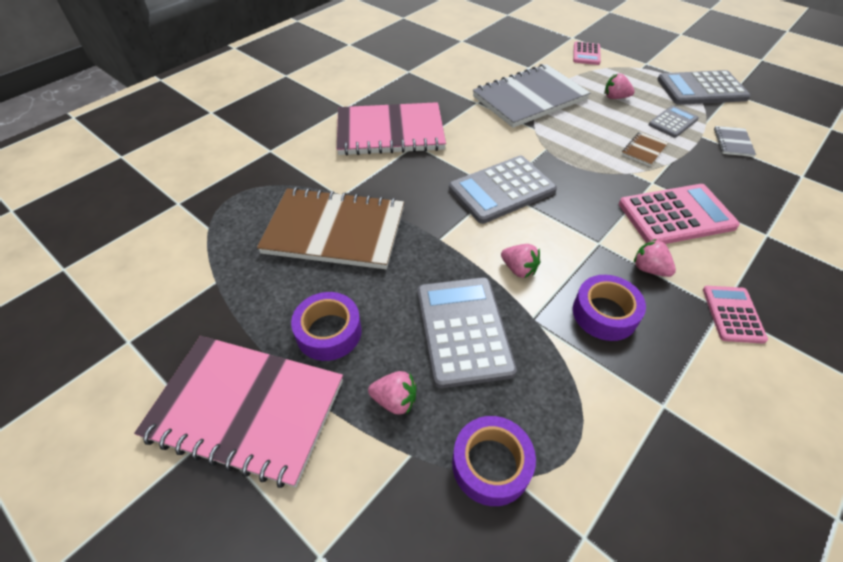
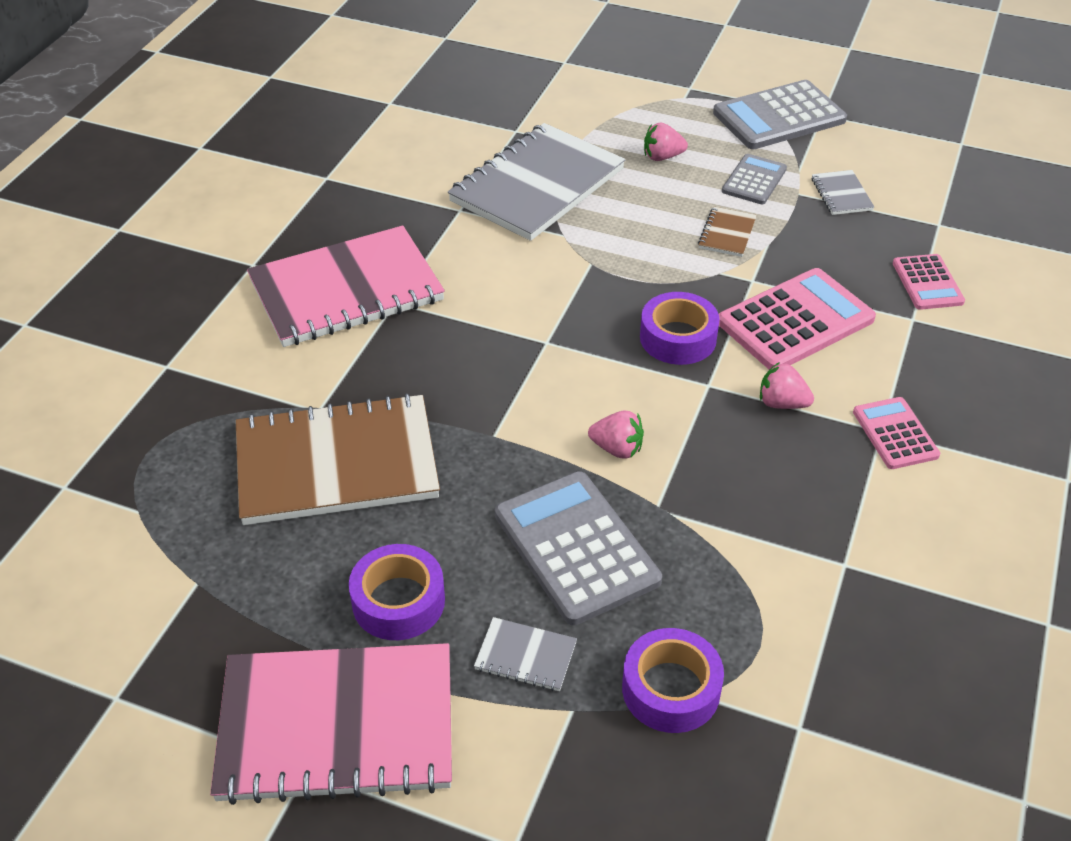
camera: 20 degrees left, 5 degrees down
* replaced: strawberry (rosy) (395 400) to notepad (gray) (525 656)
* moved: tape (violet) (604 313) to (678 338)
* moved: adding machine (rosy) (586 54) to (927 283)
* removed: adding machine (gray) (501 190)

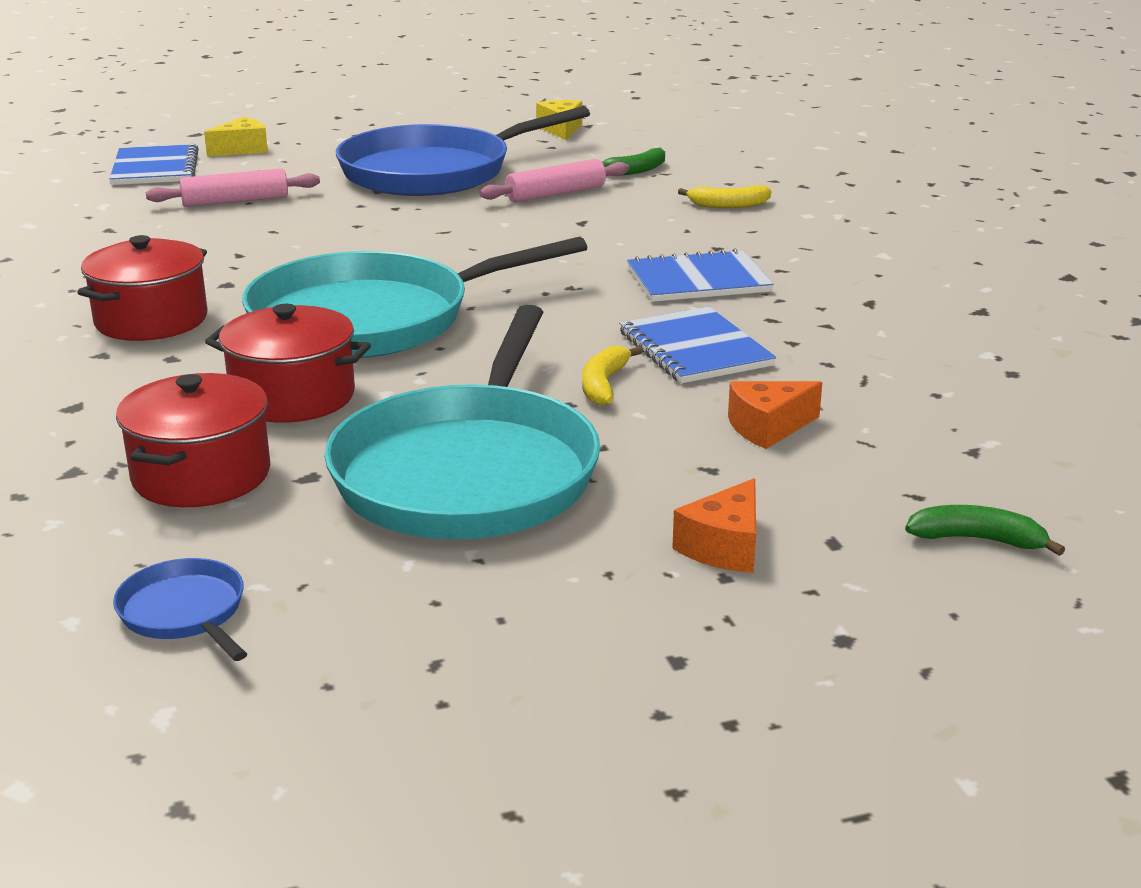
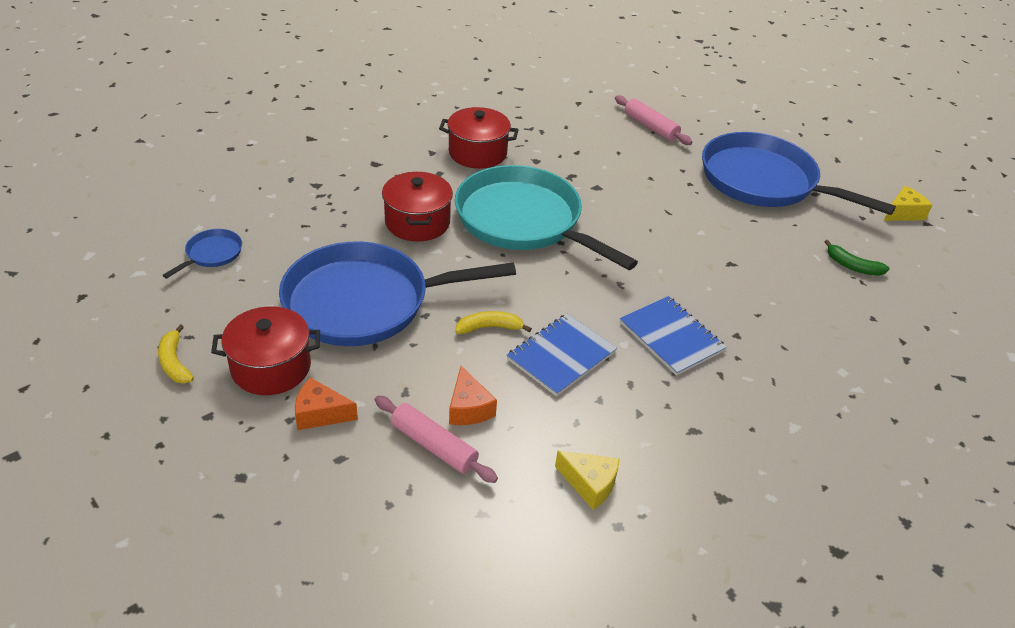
camera: 65 degrees right, 15 degrees up
* moved: banana fruit (golden) (728 205) to (174 362)
* moved: cooking pot (scarlet) (201 475) to (271 367)
* recoloured: skillet (turquoise) (469 472) to skillet (cobalt) (364 302)
* moved: dough roller (rosy) (556 194) to (434 446)
* turned: piece of cheese (orange-coloured) (768 427) = (468 408) 150 degrees counterclockwise
* moved: piece of cheese (golden) (242 149) to (589 484)
* removed: notepad (cobalt) (155 168)
* removed: banana fruit (emerald) (977 540)

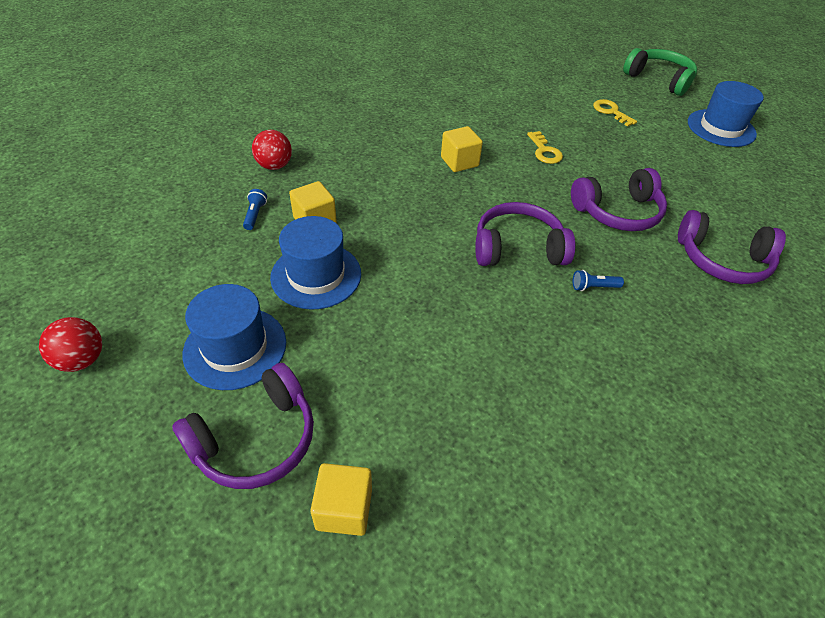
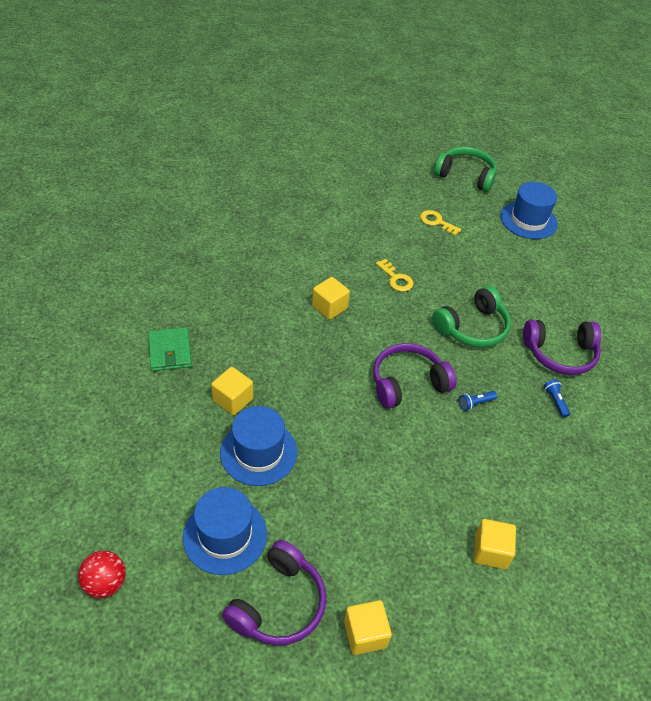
camera: 20 degrees left, 0 degrees up
* replaced: play ball (scarlet) (274 166) to billfold (emerald) (170 351)
* recoloured: over-ear headphones (violet) (618 212) to over-ear headphones (emerald) (472 327)
* added: cube (golden) (490 551)
* moved: flashlight (cobalt) (255 215) to (555 401)

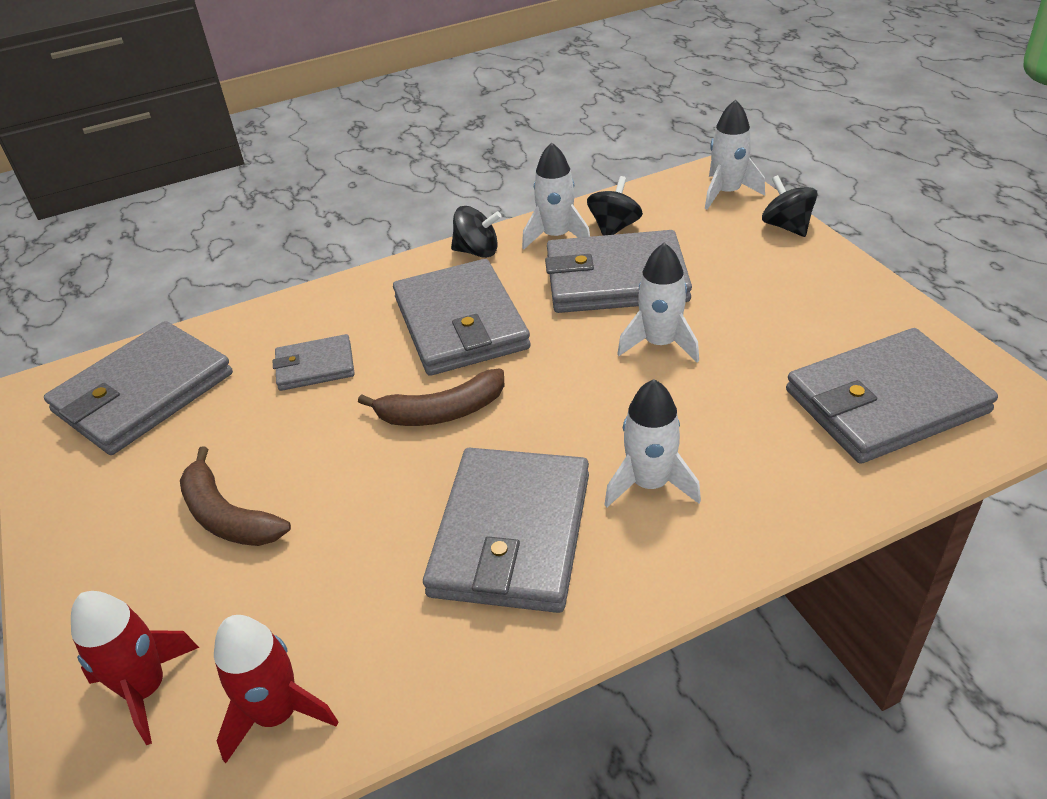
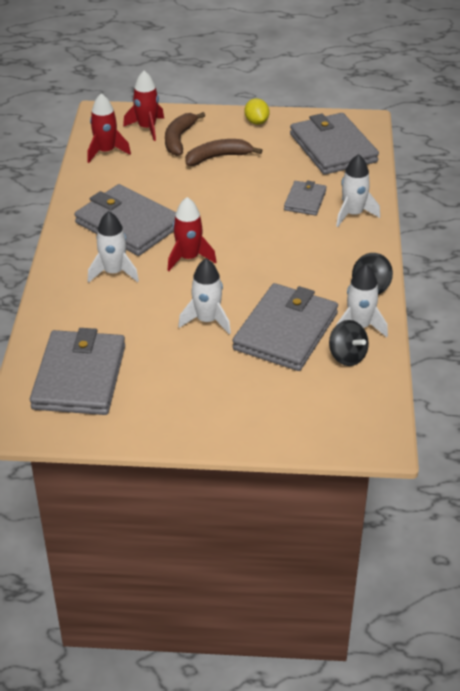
camera: 115 degrees right, 0 degrees up
* moved: banana fruit (dark brown) (441 412) to (179 139)
* added: rocket (scarlet) (188 258)
* added: citrus fruit (golden) (256 122)
* moved: rocket (pure white) (726 193) to (353 214)
* removed: billfold (gray) (460 323)
* removed: toy top (jet-black) (786 226)

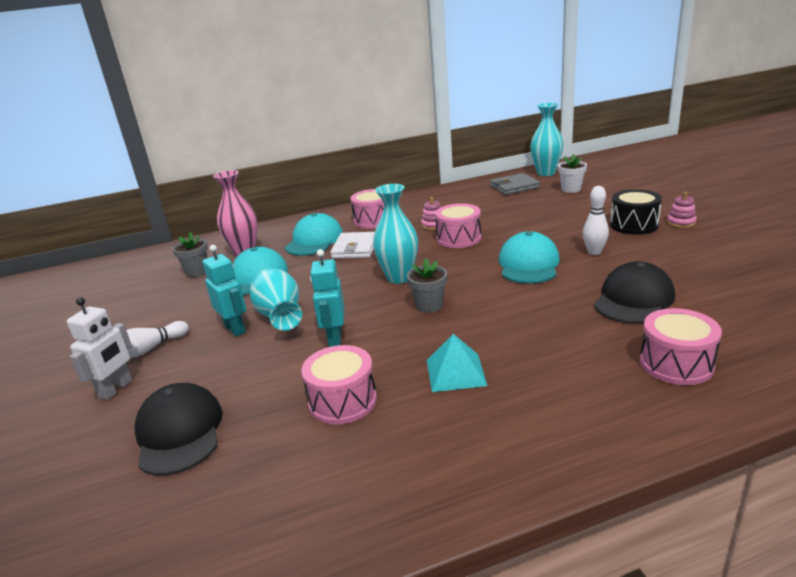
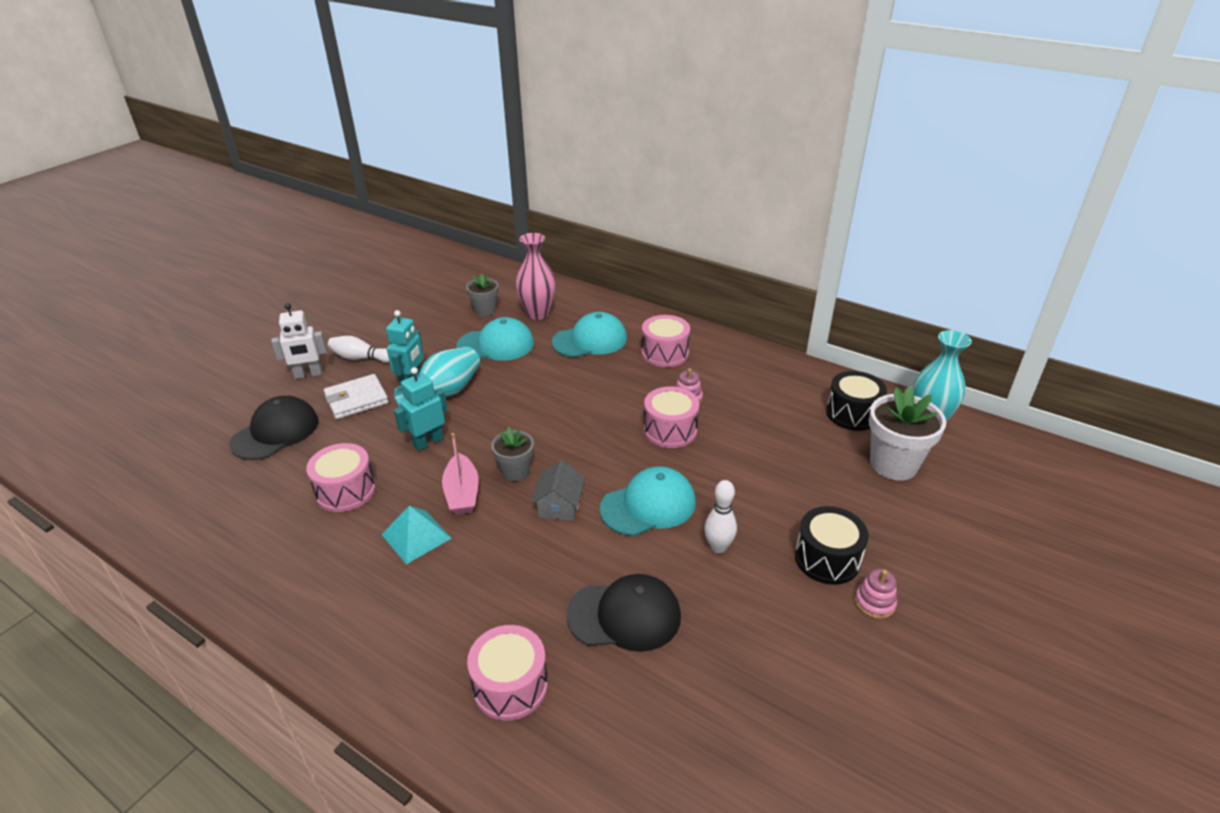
camera: 50 degrees right, 10 degrees up
* moved: billfold (pure white) (355 248) to (356 400)
* added: toy boat (rosy) (462 493)
* added: house (gray) (559 505)
* replaced: billfold (gray) (514 187) to snare drum (jet-black) (852 413)
* resized: plant pot (pure white) (571 189) = (893 464) x1.69
* removed: vase (turquoise) (399 277)

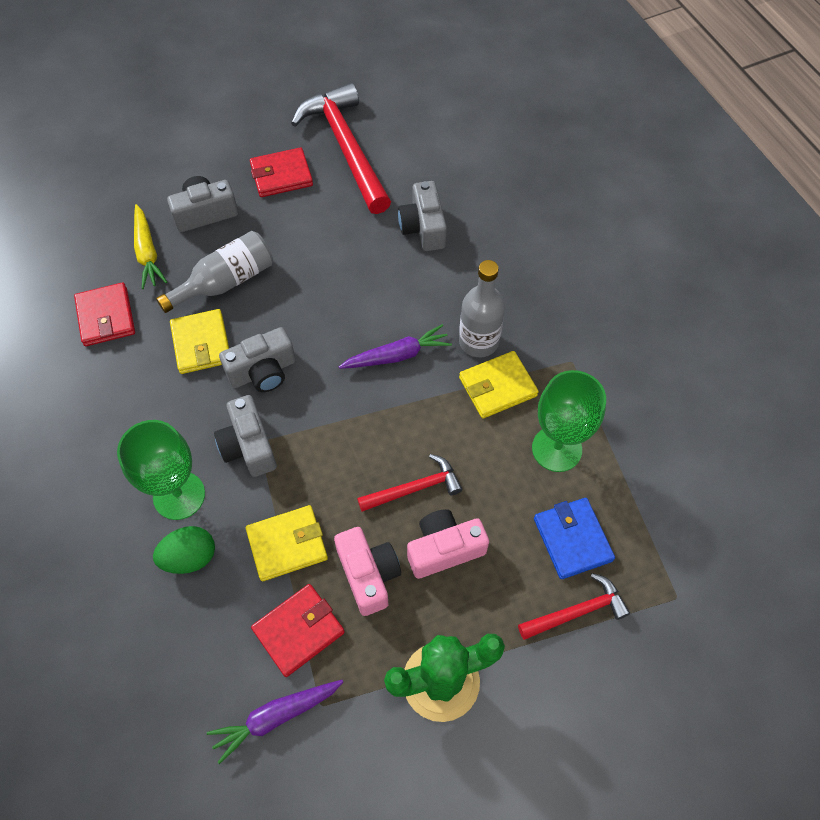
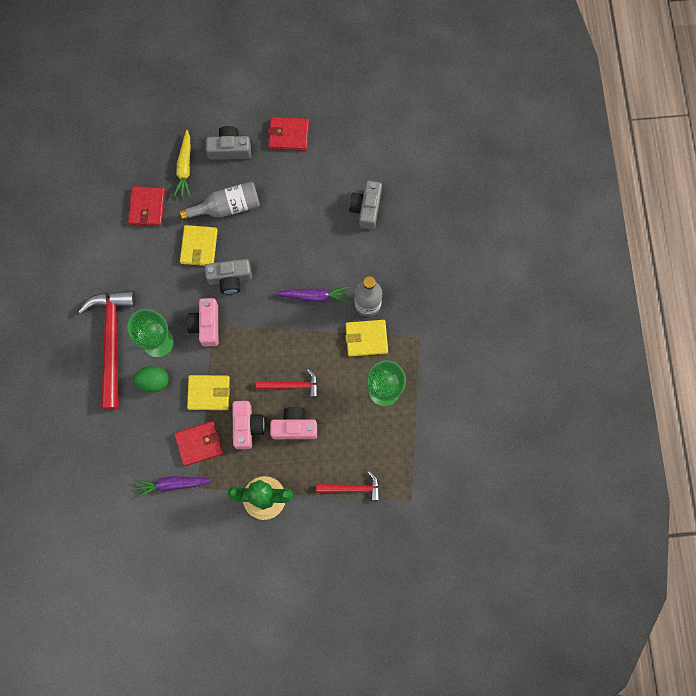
camera: 20 degrees right, 15 degrees up
* moved: hammer (scarlet) (346 148) to (112 342)
* recoloured: photo camera (gray) (248 446) to photo camera (rosy) (206 325)
* removed: billfold (cobalt) (572 539)

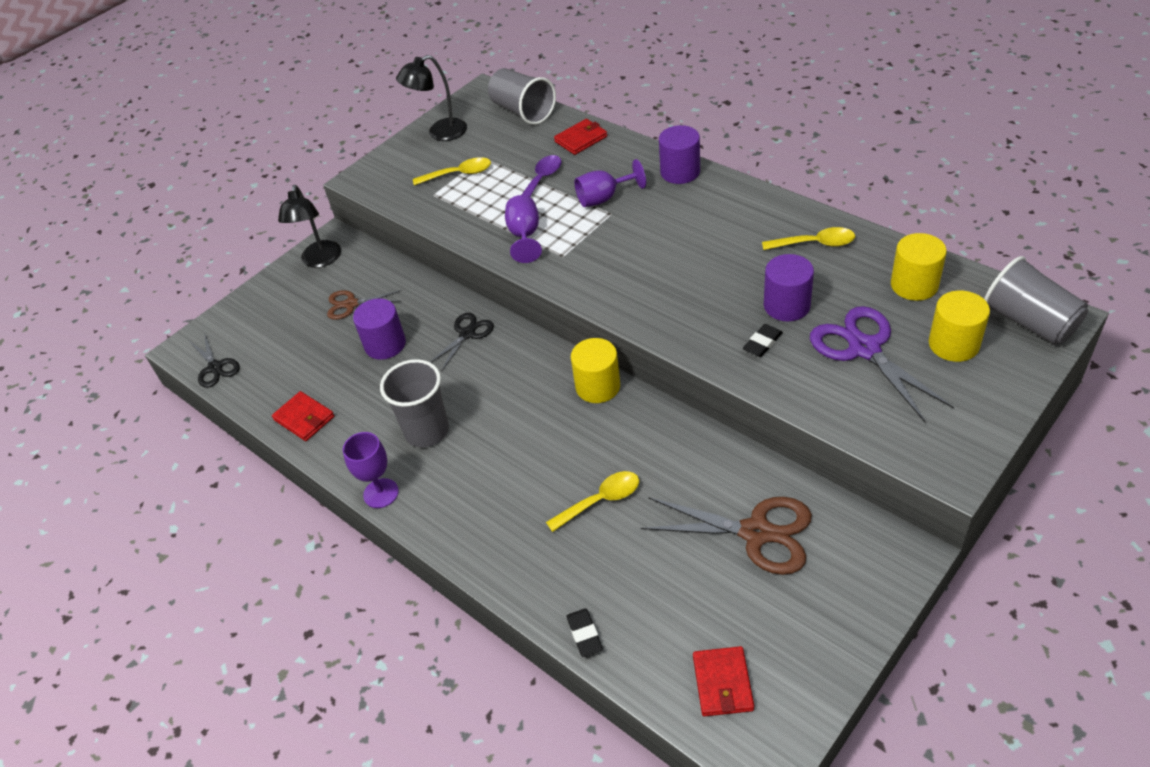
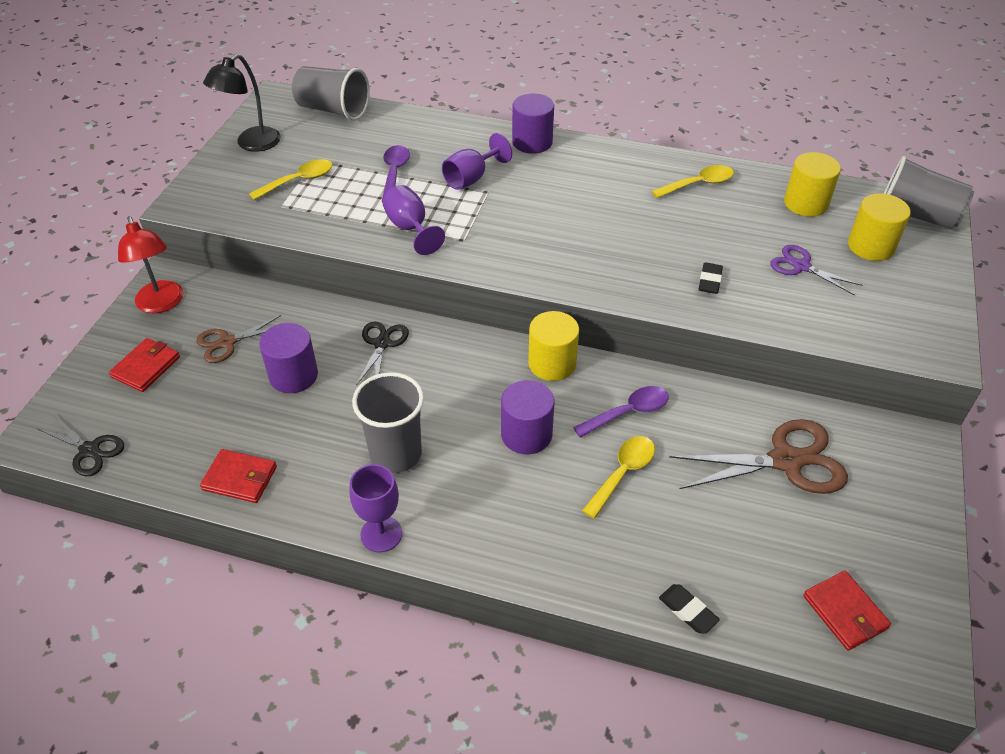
camera: 30 degrees left, 0 degrees up
* moved: billfold (scarlet) (581 139) to (146 367)
* recoloured: reading lamp (jet-black) (320 260) to reading lamp (scarlet) (162 304)
* moved: cylinder (violet) (786 305) to (526 434)
* added: teaspoon (violet) (628 412)
* resized: shears (violet) (864 349) = (801 266) x0.58

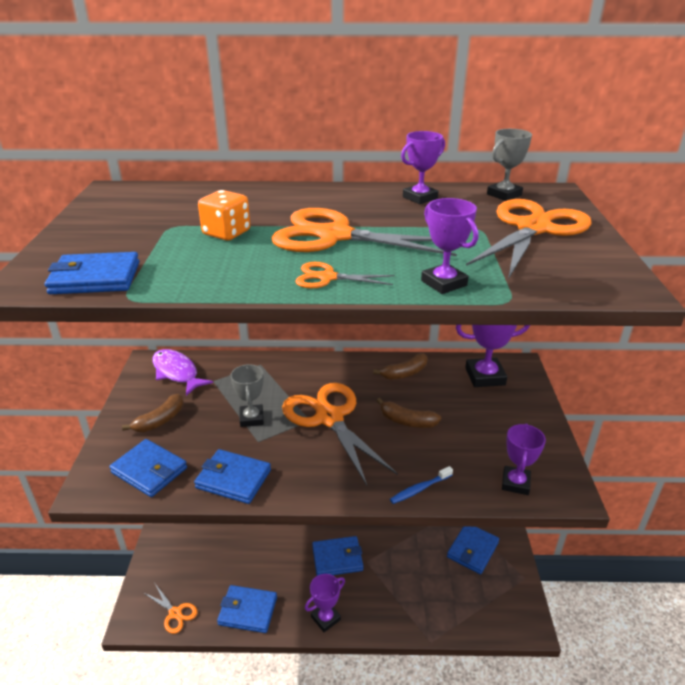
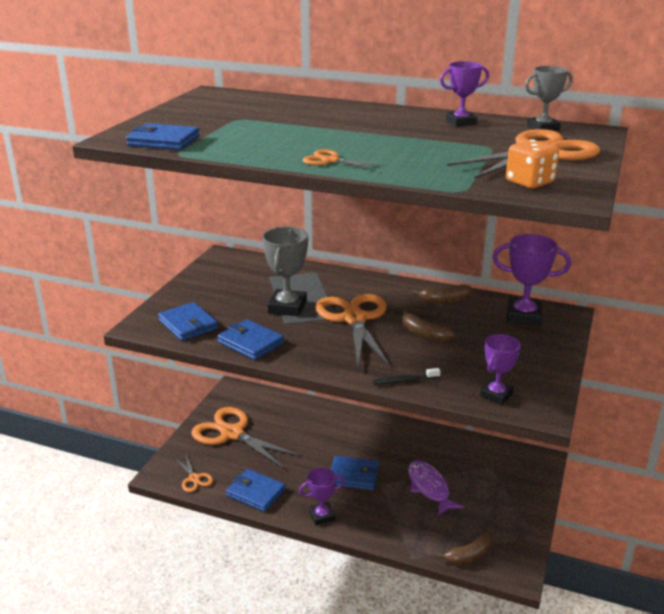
camera: 20 degrees right, 5 degrees down
* moved: shears (orange-coloured) (334 236) to (232 433)
* resized: prize cup (gray) (251 418) = (287 307) x1.54
* recoloured: tooth brush (cobalt) (419 489) to tooth brush (jet-black) (404 380)
* moved: fish (violet) (177 372) to (429 488)
* moved: banana fruit (dark brown) (160 420) to (469 555)
* moved: game die (orange-coloured) (226 233) to (529 182)
* removed: prize cup (violet) (444 283)
* removed: billfold (cobalt) (472 550)

